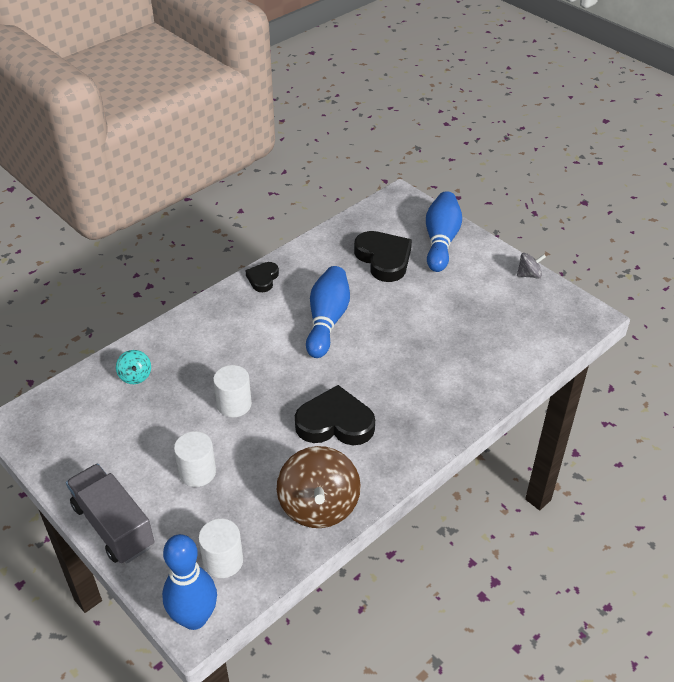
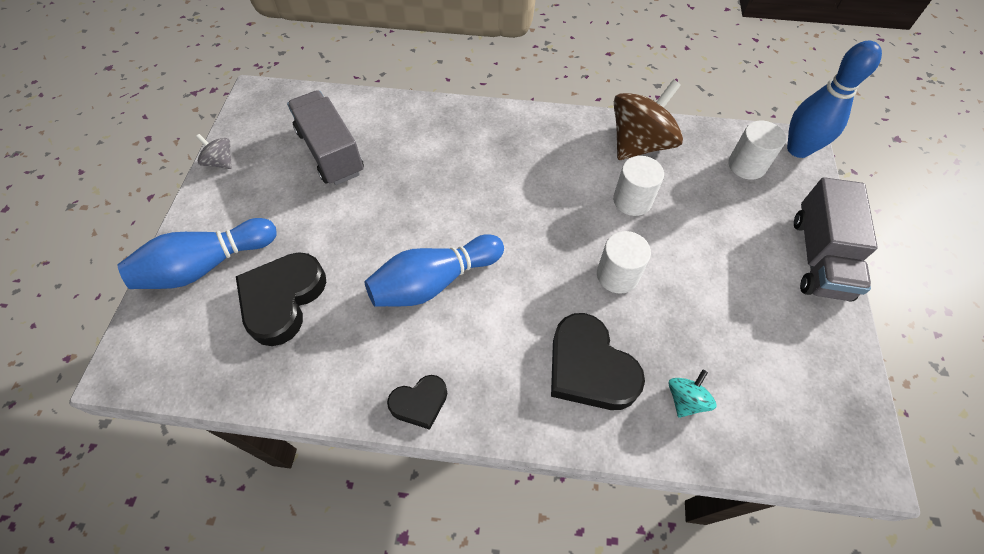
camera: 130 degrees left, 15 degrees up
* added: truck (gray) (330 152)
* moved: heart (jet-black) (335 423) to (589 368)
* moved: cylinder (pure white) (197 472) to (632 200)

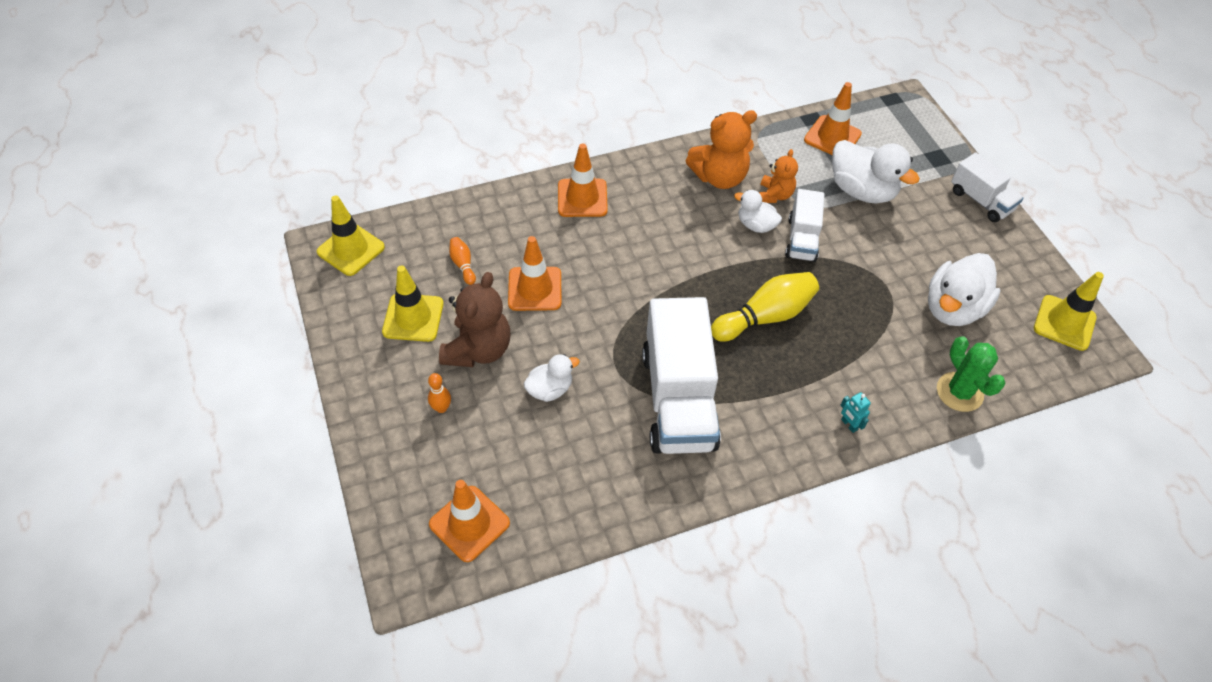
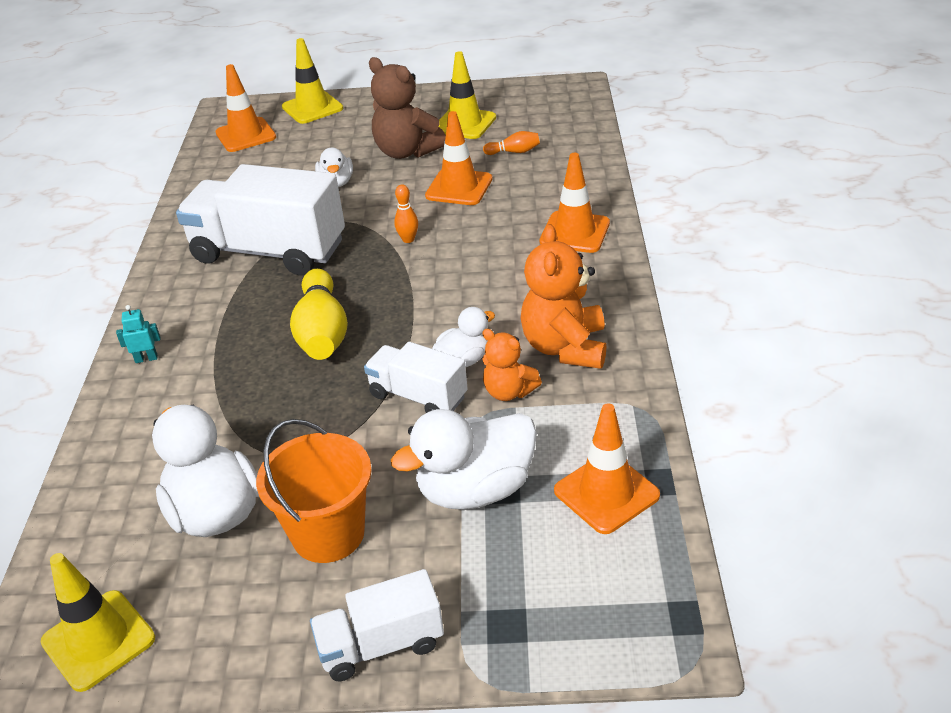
camera: 115 degrees right, 15 degrees down
* added: pail (orange-coloured) (328 534)
* moved: road cone (golden) (351 249) to (312 108)
* moved: tenpin (orange-coloured) (441 408) to (408 239)
* removed: saguaro cactus (emerald) (959 392)

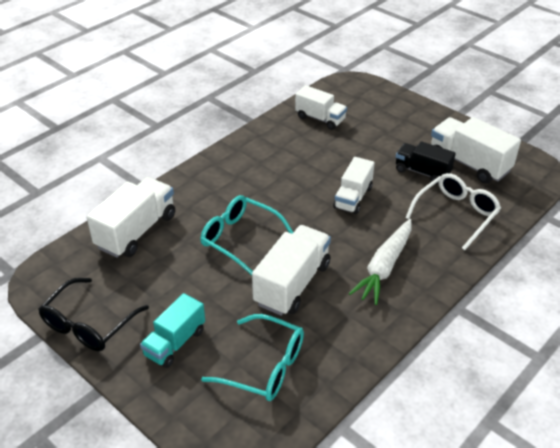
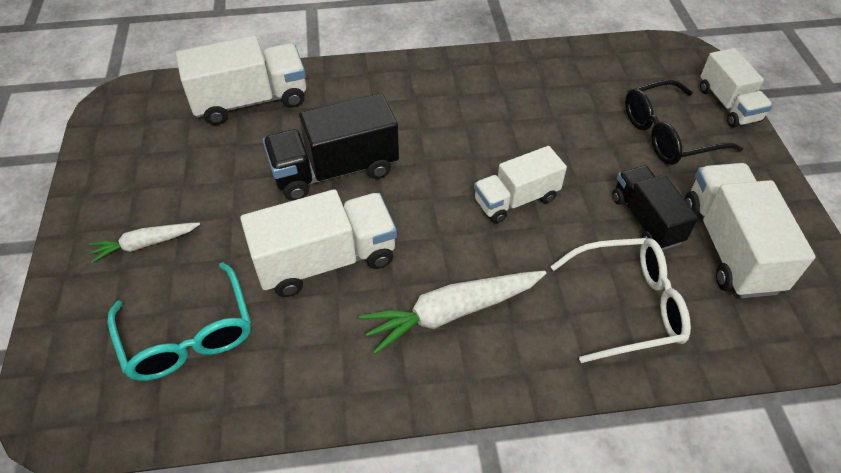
camera: 40 degrees right, 10 degrees up
* replaced: truck (turquoise) (175 342) to root vegetable (pure white) (145 244)
* replaced: spectacles (turquoise) (239 238) to truck (jet-black) (335 170)
* moved: spectacles (jet-black) (88 324) to (668 134)
* moved: truck (pure white) (320 118) to (728 104)

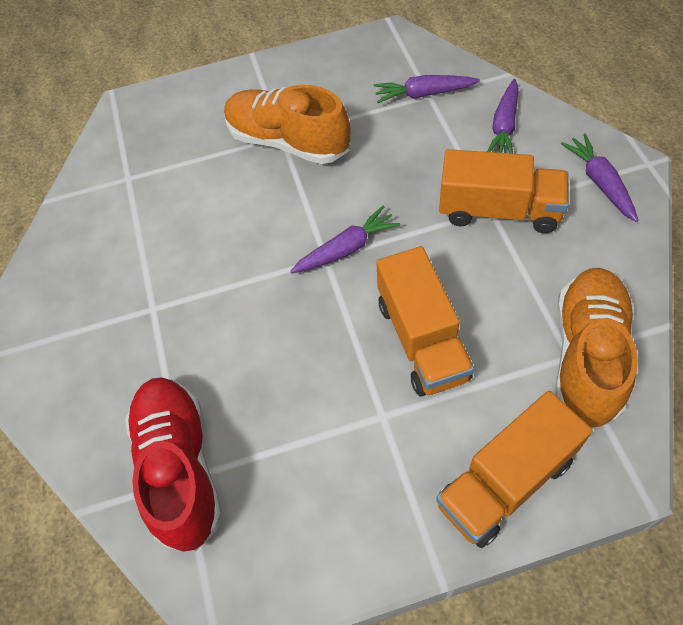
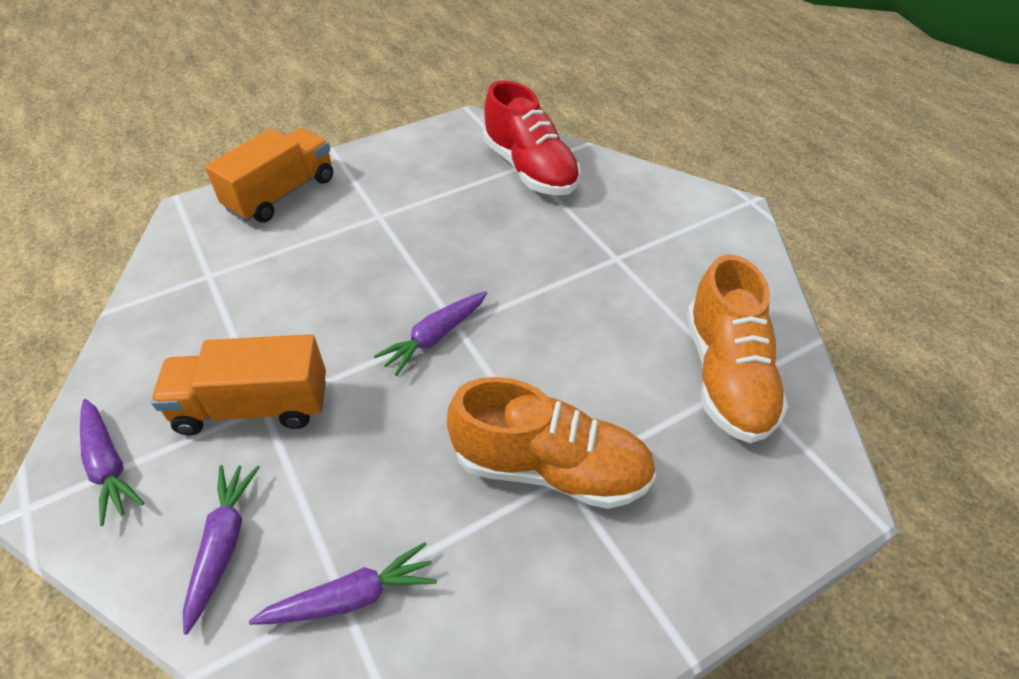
camera: 160 degrees right, 10 degrees down
* moved: lace-up shoe (orange-coloured) (587 356) to (726 375)
* removed: truck (orange-coloured) (422 339)

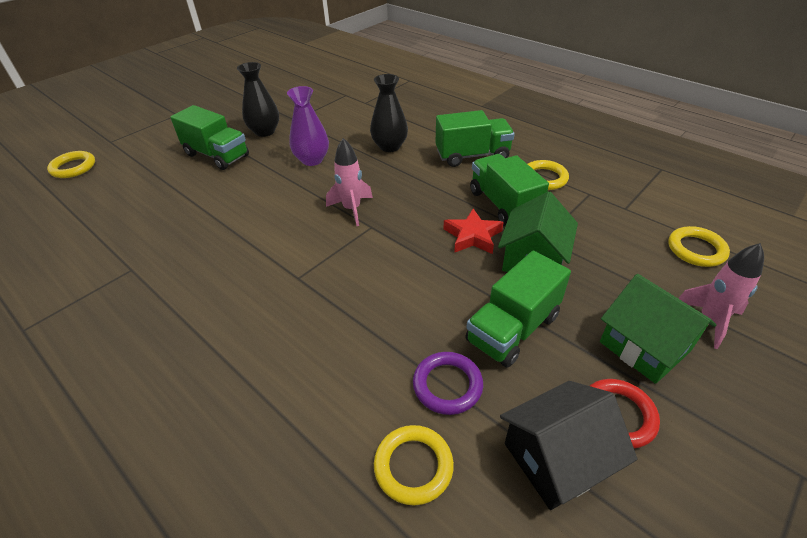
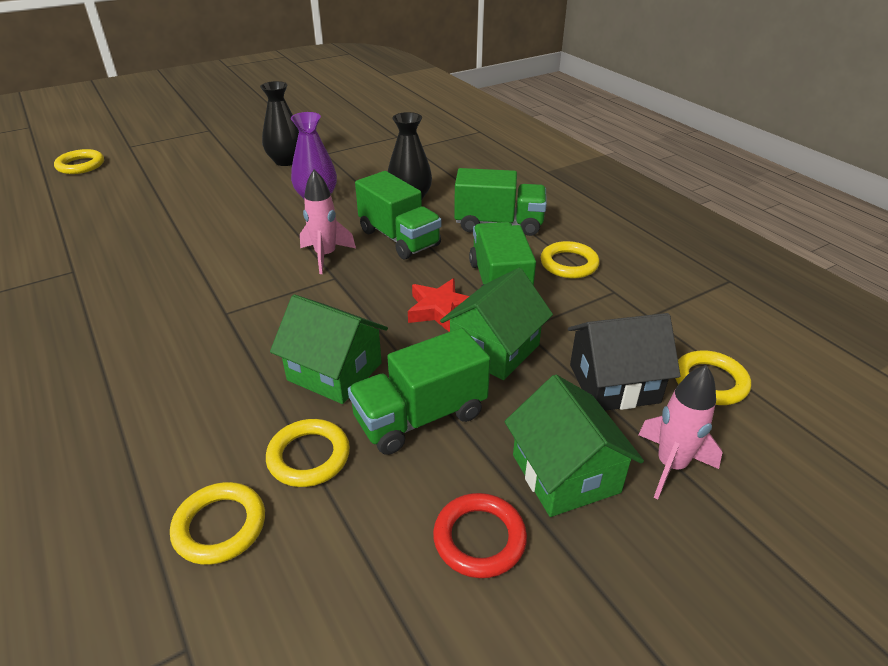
camera: 15 degrees right, 5 degrees down
* recoloured: hoop (violet) (447 385) to hoop (golden) (309 456)
* added: house (emerald) (334 371)
* moved: truck (emerald) (217 155) to (399 238)
* moved: house (jet-black) (556 458) to (614 383)

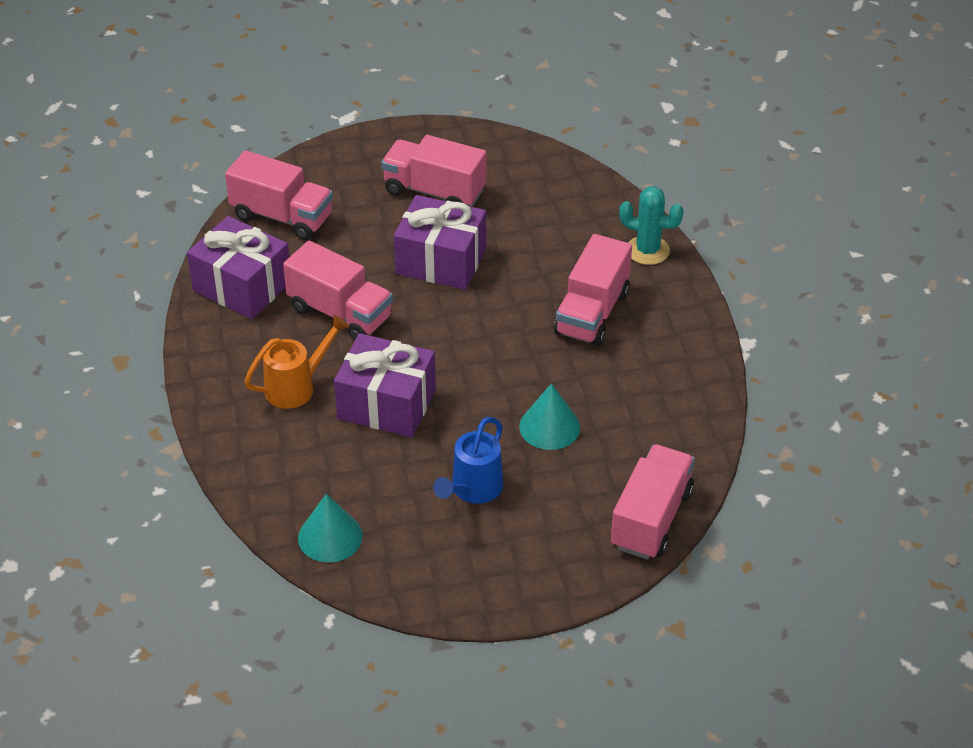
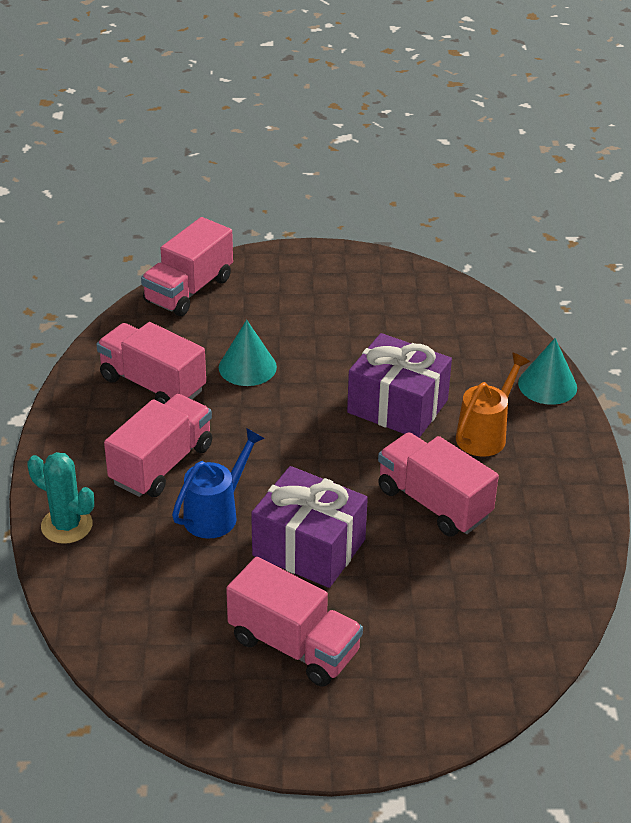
camera: 170 degrees left, 5 degrees down
* moved: truck (rosy) (282 216) to (153 384)
* moved: watering pot (cobalt) (473 490) to (216 513)
* turned: watering pot (orange-coloured) (297 387) = (485 434) 150 degrees clockwise
* moved: cone (turquoise) (330 536) to (547 385)
* removed: gift (violet) (242 286)

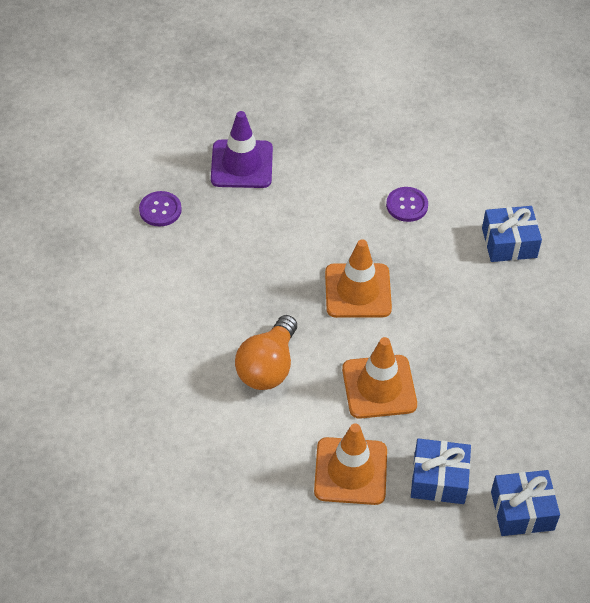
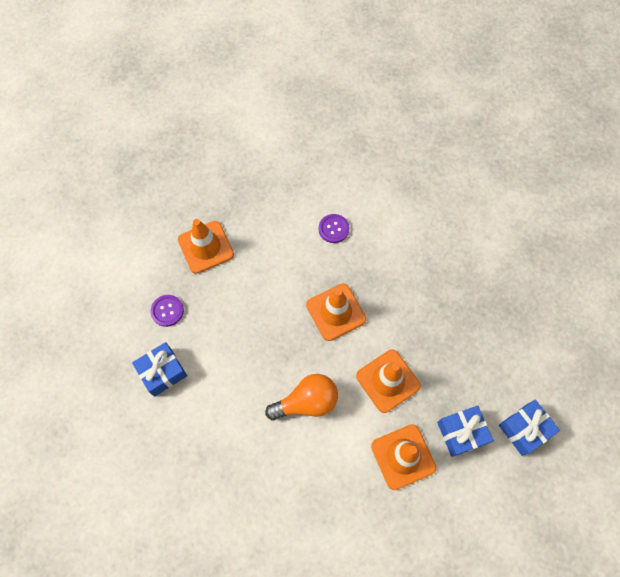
camera: 25 degrees left, 15 degrees up
* moved: gift (cobalt) (509 243) to (162 372)
* recoloured: road cone (violet) (242 164) to road cone (orange-coloured) (206 247)
* turned: lightbulb (orange-coloured) (268 366) = (307 402) 105 degrees counterclockwise

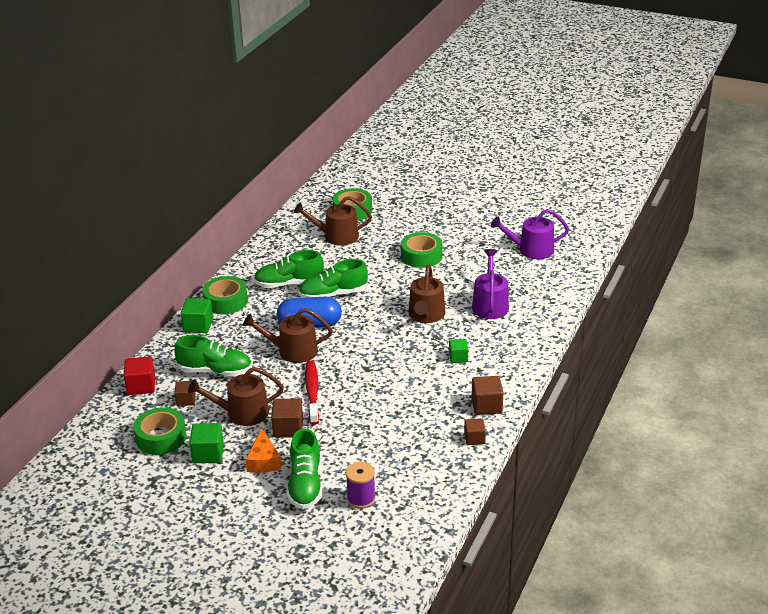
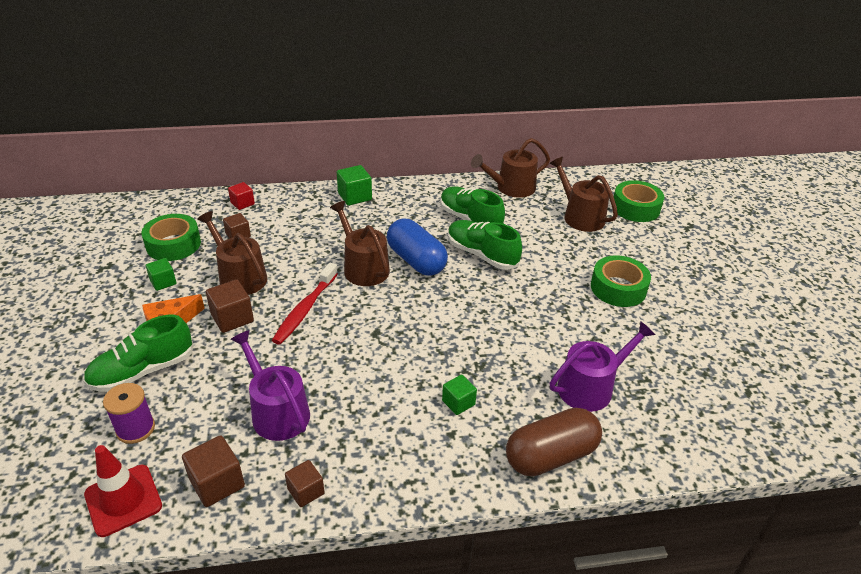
camera: 55 degrees right, 5 degrees up
* added: road cone (scarlet) (123 500)
* resized: cube (emerald) (208 454) = (163 282) x0.66
* moved: cube (dark brown) (486 406) to (217 483)
* resized: cube (scarlet) (141 386) = (242 203) x0.66
* moved: watering pot (violet) (531 250) to (277 412)
* turned: tooth brush (scarlet) (312 392) = (305 309) 150 degrees clockwise
* moved: watering pot (dark brown) (426 315) to (511 188)
* added: pill (dark brown) (550 456)
* removed: lace-up shoe (emerald) (215 371)
* removed: tape (emerald) (225 301)

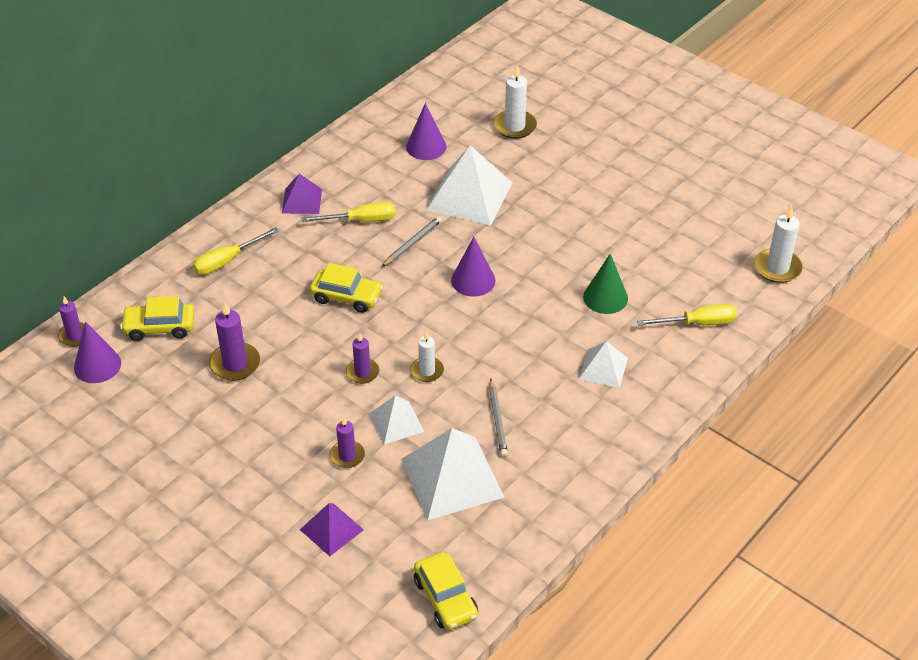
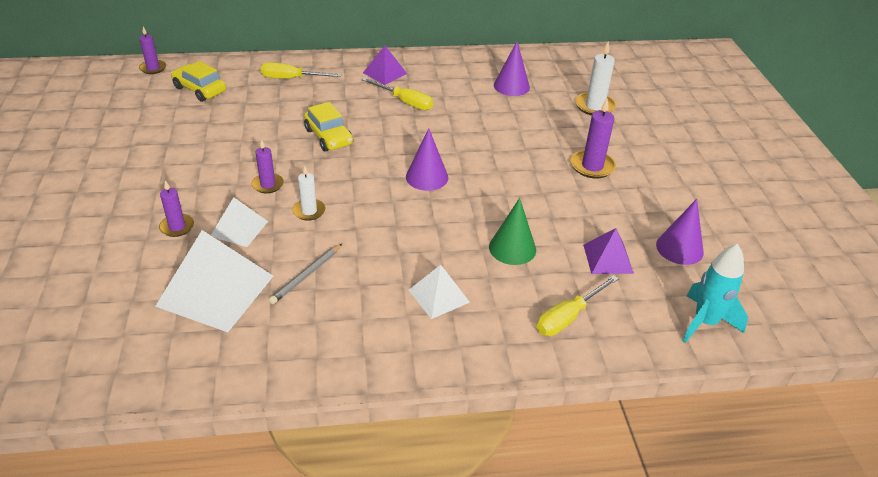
camera: 40 degrees right, 5 degrees down
* turned: screwdriver (golden) (698 323) = (568 317) 105 degrees clockwise
* moved: pillar candle (violet) (235 364) to (592 166)
* moved: solid pyramid (violet) (331 529) to (608 258)
* moved: cone (violet) (97 365) to (679 248)
* replaced: pillar candle (pure white) (777 268) to rocket (turquoise) (705 322)
* removed: pencil (gray) (412 243)
* removed: automobile (golden) (445 598)
* removed: solid pyramid (pure white) (469 196)

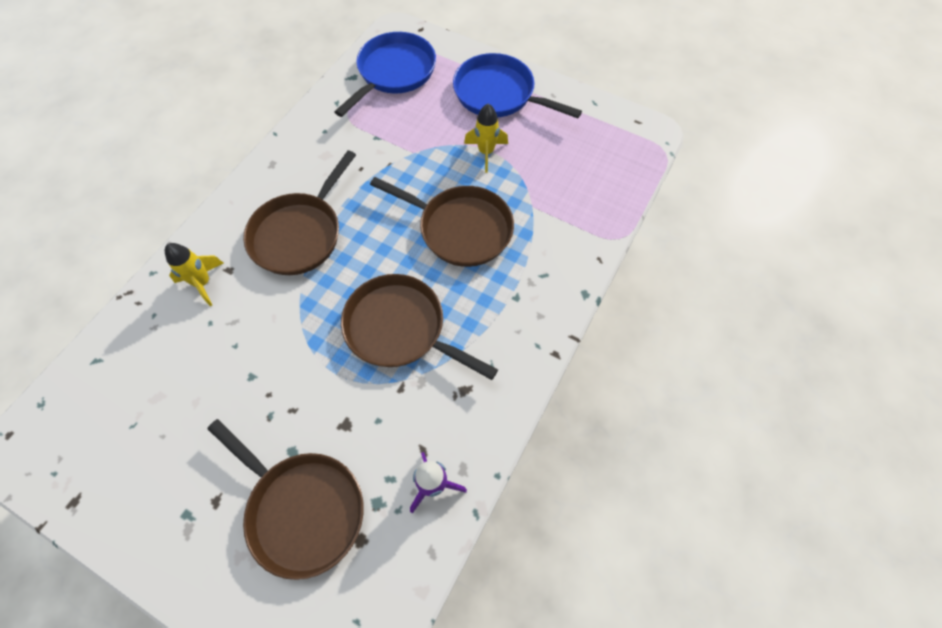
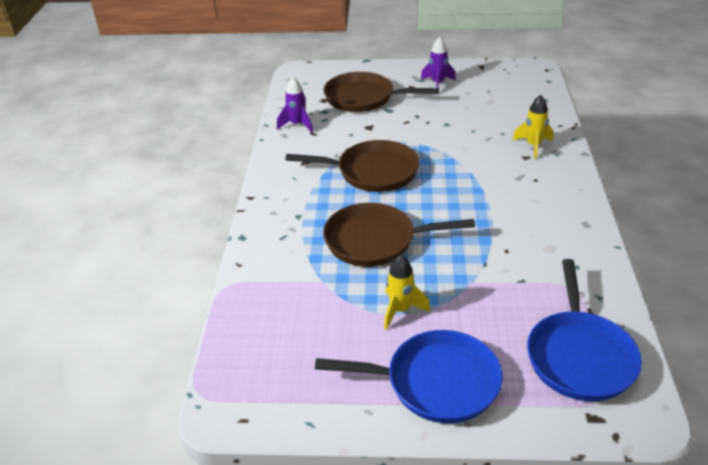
camera: 155 degrees right, 25 degrees down
* added: rocket (violet) (437 84)
* removed: skillet (dark brown) (300 234)

